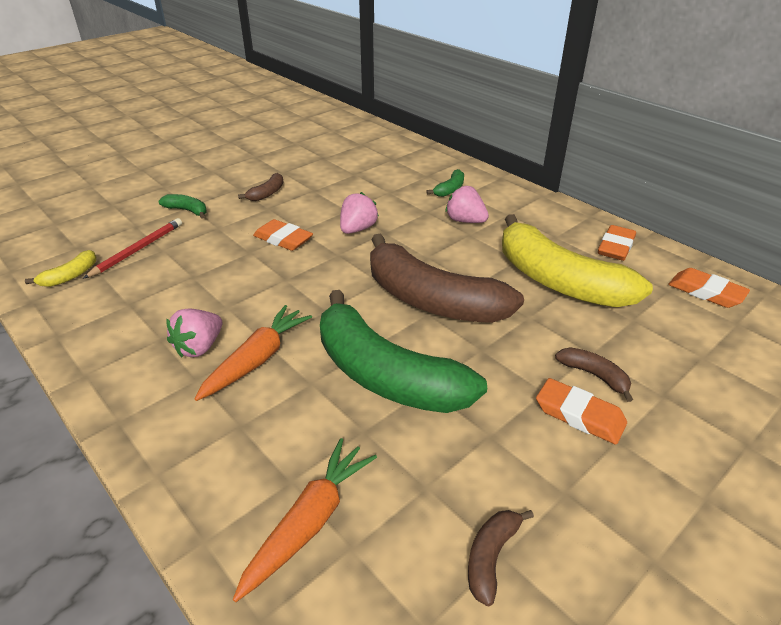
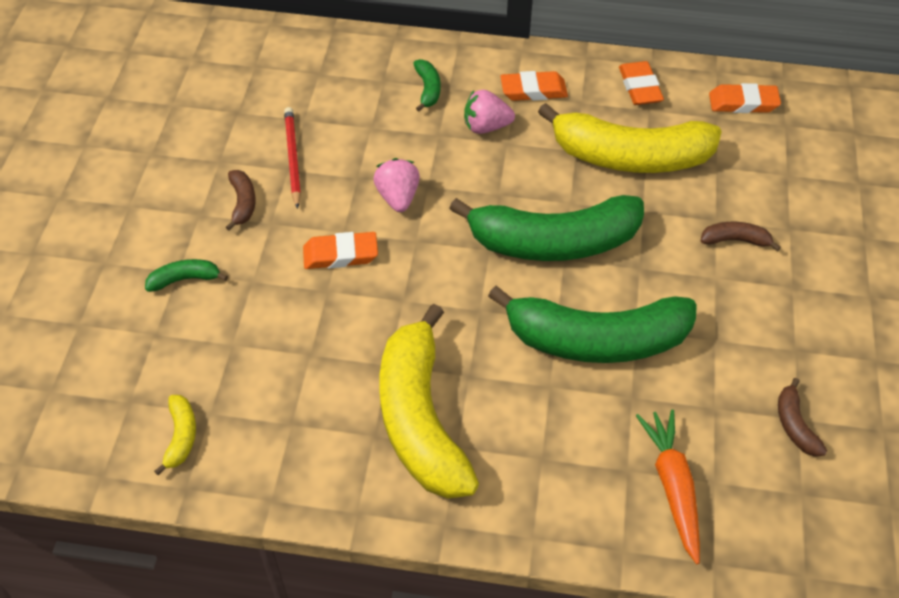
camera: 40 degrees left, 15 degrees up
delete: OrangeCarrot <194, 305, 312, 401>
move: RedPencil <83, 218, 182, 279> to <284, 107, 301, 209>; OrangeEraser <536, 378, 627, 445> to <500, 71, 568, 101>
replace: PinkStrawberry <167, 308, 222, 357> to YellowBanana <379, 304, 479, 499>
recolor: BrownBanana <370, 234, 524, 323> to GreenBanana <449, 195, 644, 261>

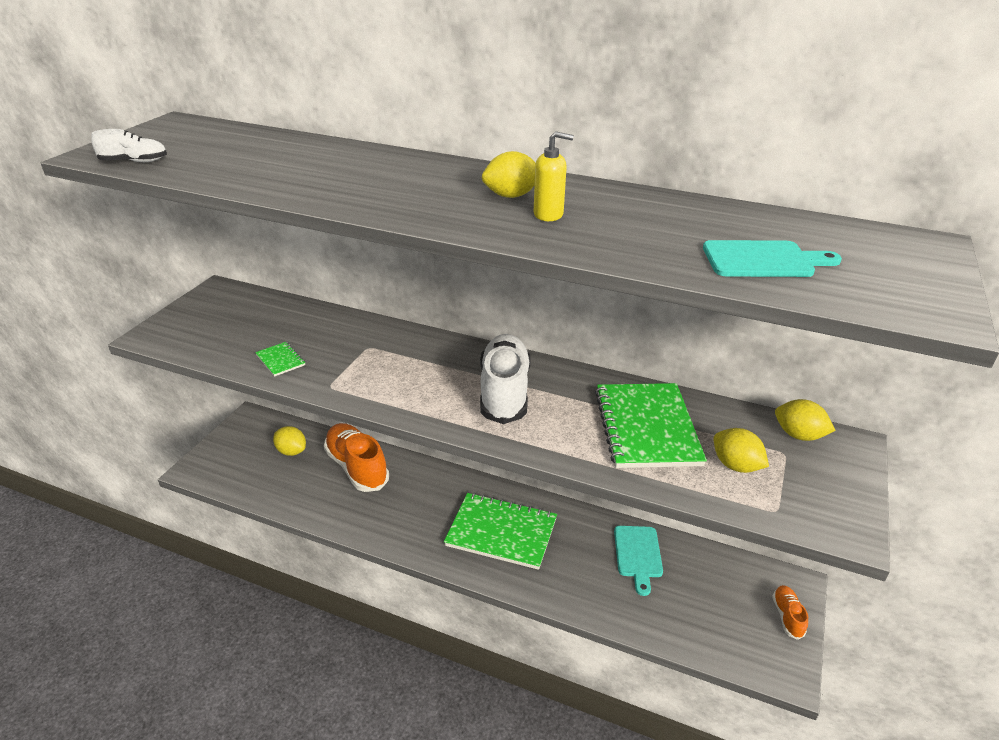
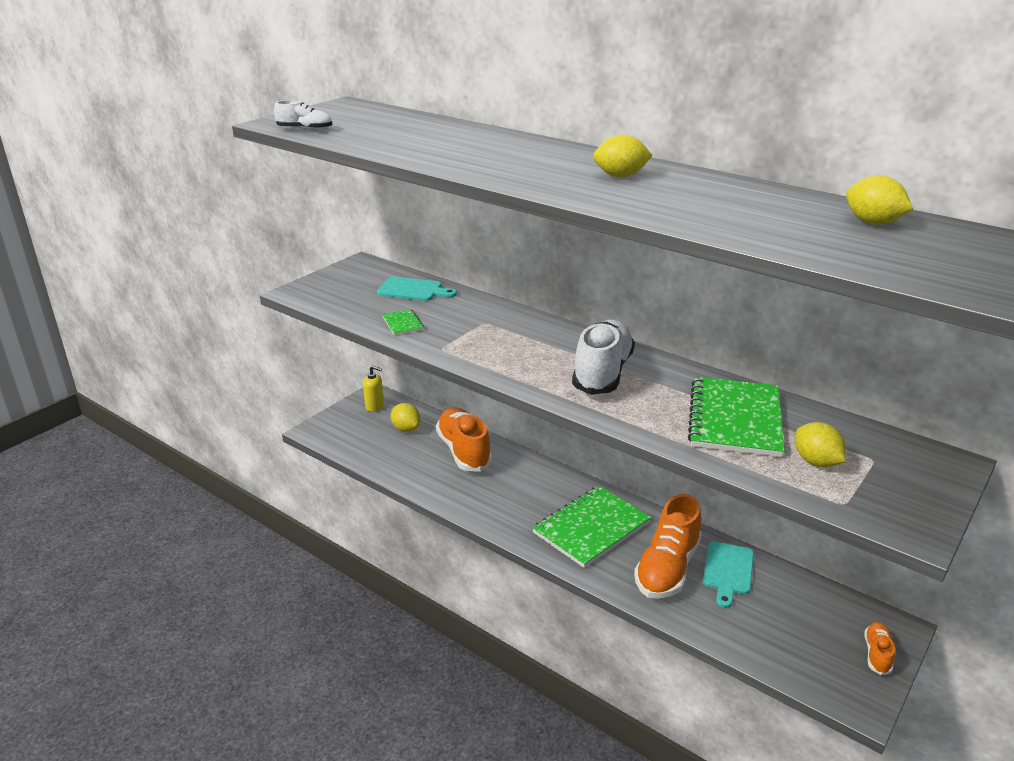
camera: 15 degrees right, 5 degrees down
insert: OrangeShoe <634, 494, 702, 599>
move: YellowSoapDispenser <534, 131, 574, 221> to <363, 365, 384, 412>; TurquoiseCuttingBoard <703, 240, 842, 277> to <377, 277, 457, 301>; YellowLemon <775, 399, 836, 441> to <846, 175, 913, 225>
rotate: GreenNotebook <444, 493, 557, 570> = <532, 486, 651, 568> 75 degrees counterclockwise

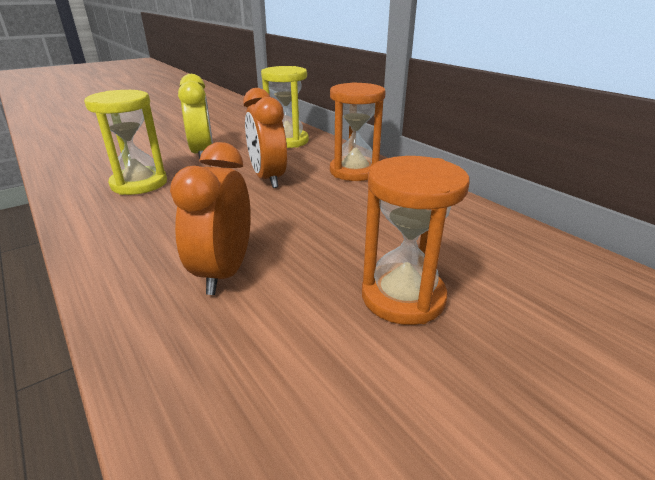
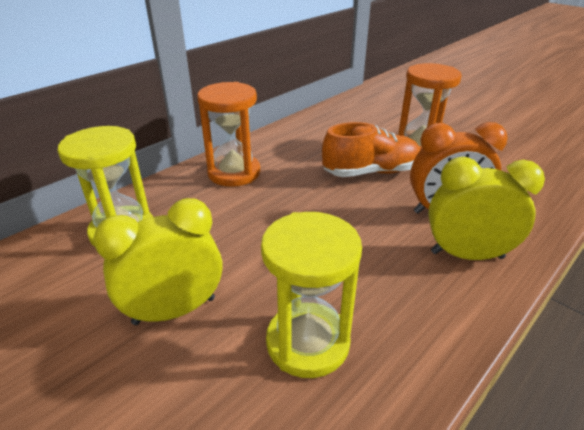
camera: 100 degrees left, 5 degrees up
delete: OrangeClock <243, 88, 287, 188>
insert: OrangeShoe <322, 122, 420, 177>; YellowClock <428, 157, 545, 260>

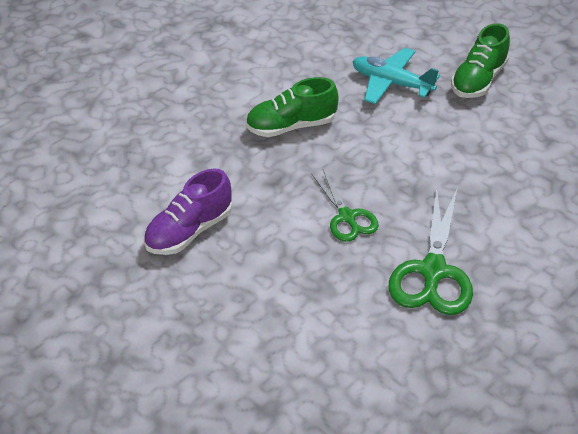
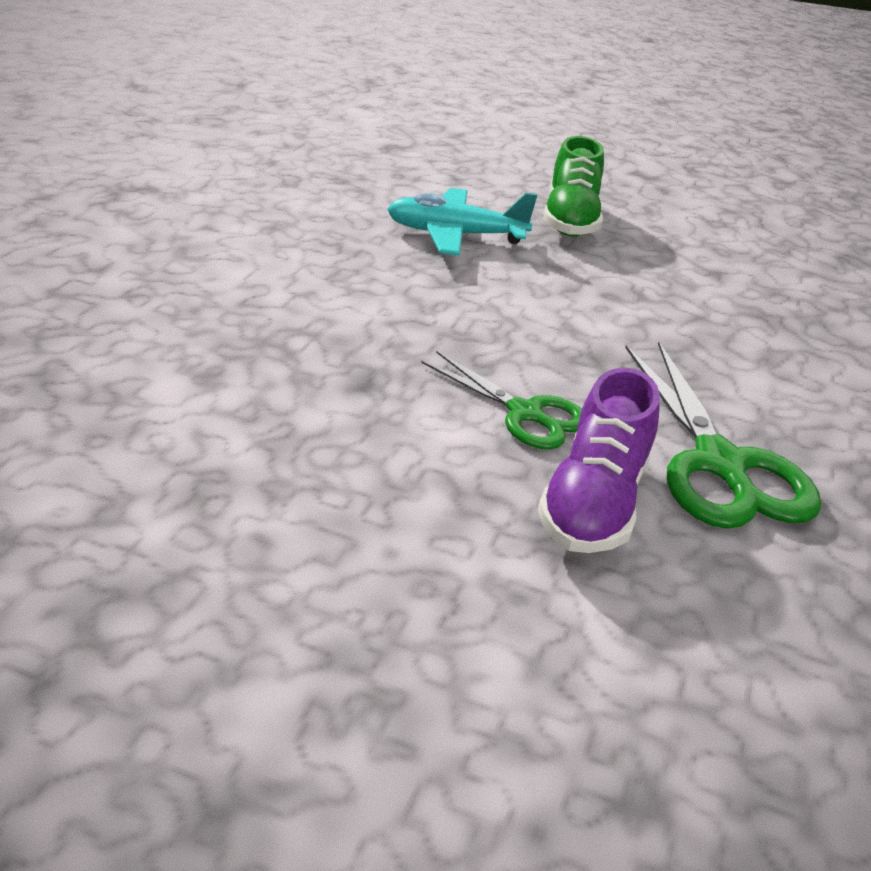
camera: 30 degrees left, 10 degrees down
delete: GreenShoe <246, 77, 339, 137>
move: PurpleShoe <144, 168, 232, 255> to <538, 367, 660, 553>

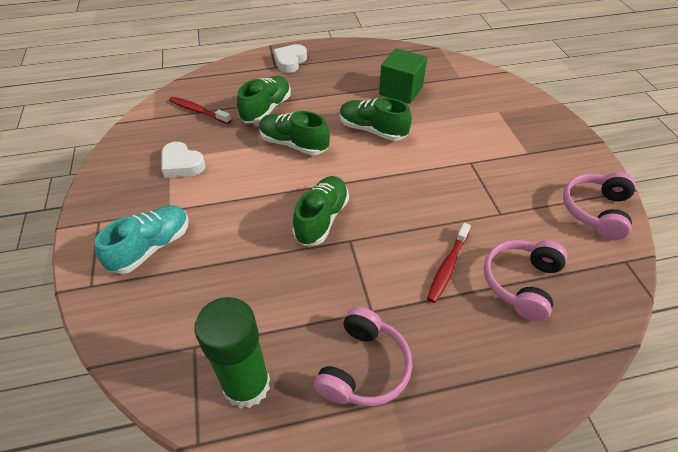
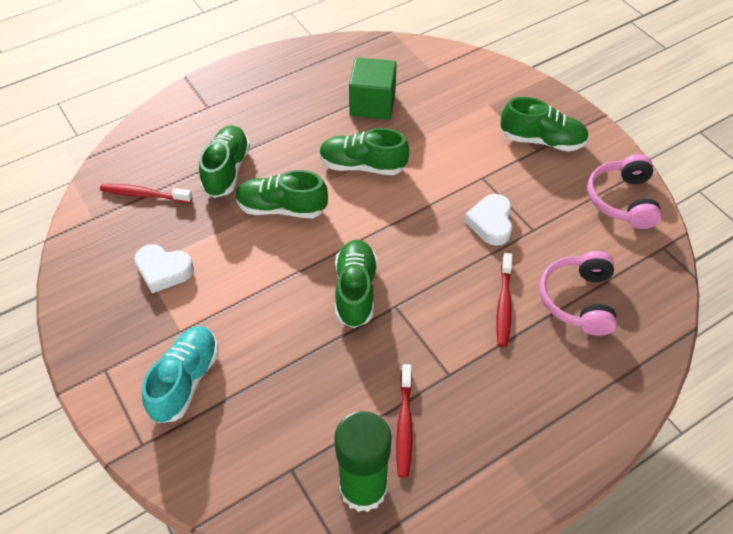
camera: 20 degrees left, 5 degrees up
delete: PinkHeadphones <314, 306, 412, 406>
insert: RedToothbrush <396, 364, 413, 477>; GreenShoe <500, 97, 589, 152>
move: WhiteHeart <273, 44, 307, 73> to <464, 194, 512, 246>

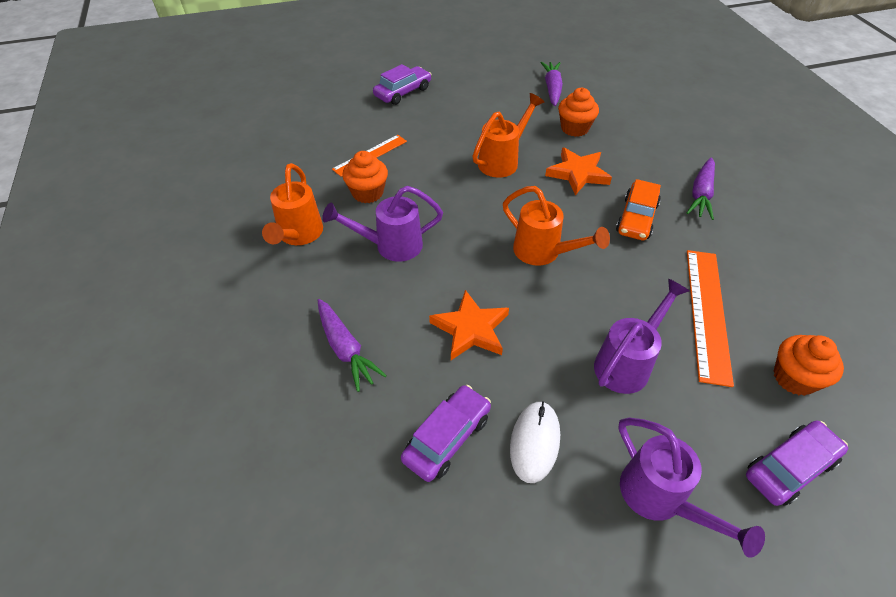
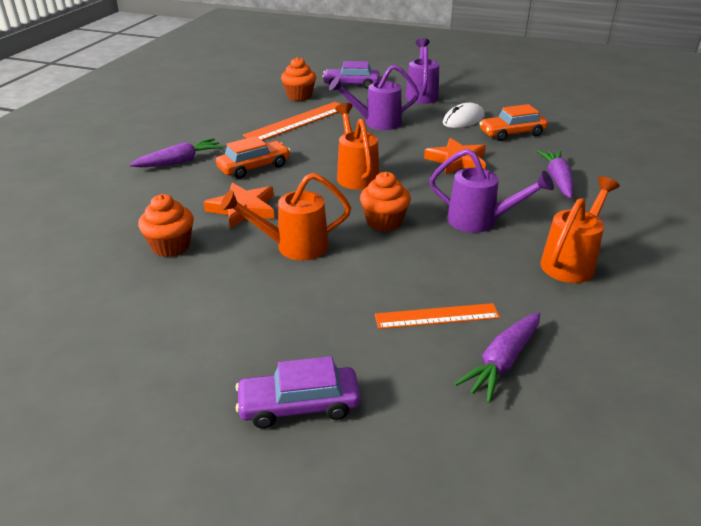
camera: 145 degrees left, 15 degrees down
move: OrangeCupcake <342, 151, 388, 203> to <360, 172, 411, 232>; PurpleCarrot <540, 62, 563, 106> to <454, 312, 540, 403>
recolor: PurpleCar <401, 385, 491, 482> to OrangeCar <479, 104, 548, 141>

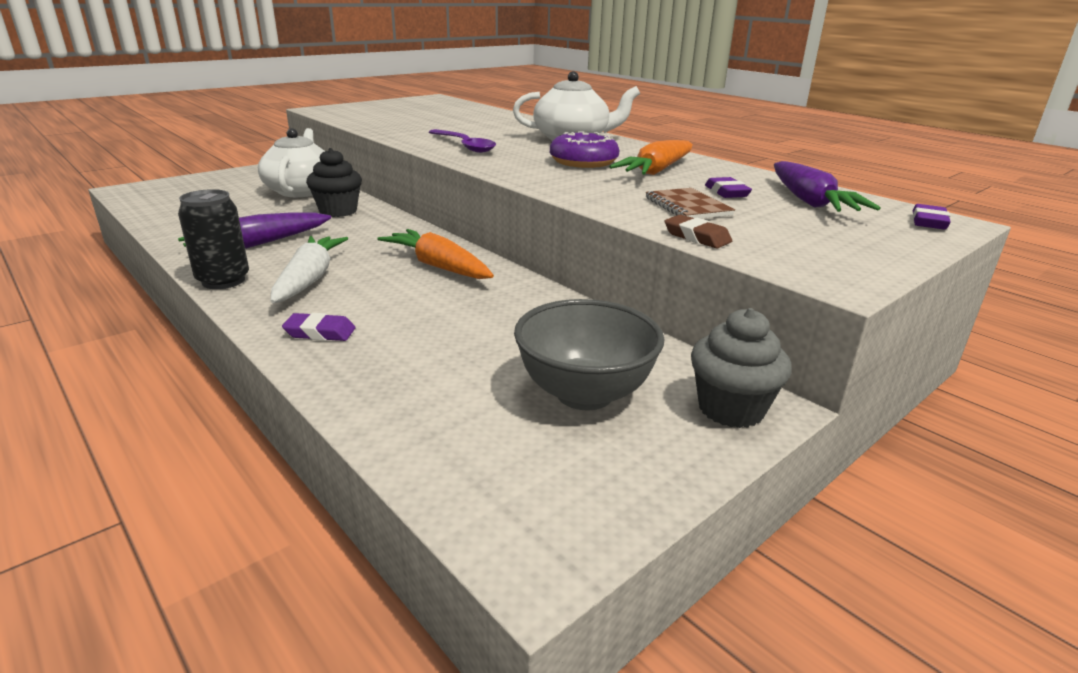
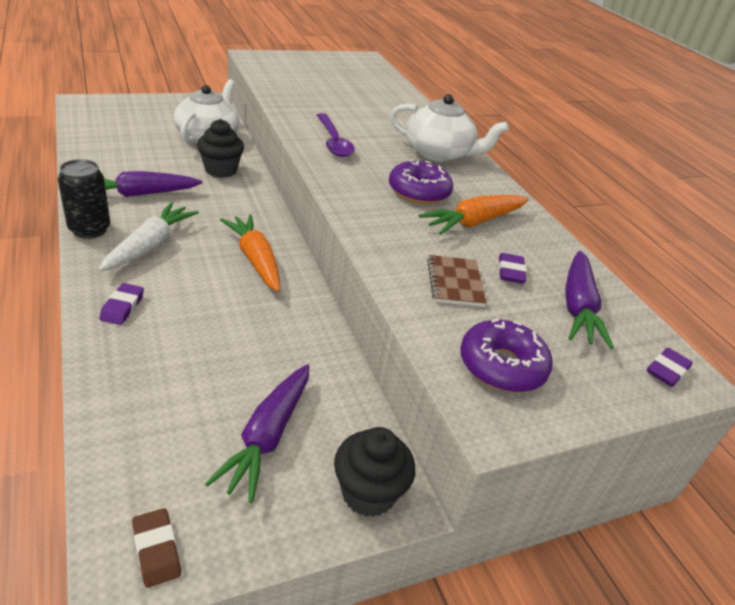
camera: 15 degrees right, 10 degrees up
insert: PurpleDonut <460, 318, 553, 392>
move: BrownEraser <664, 214, 732, 248> to <132, 508, 181, 588>
replace: GreyBowl <514, 299, 665, 410> to PurpleCarrot <205, 364, 309, 503>
recolor: GreyCupcake <691, 308, 792, 428> to BlackCupcake <334, 427, 415, 517>
rotate: PurpleEraser <282, 313, 356, 341> = <99, 283, 144, 325> 75 degrees clockwise

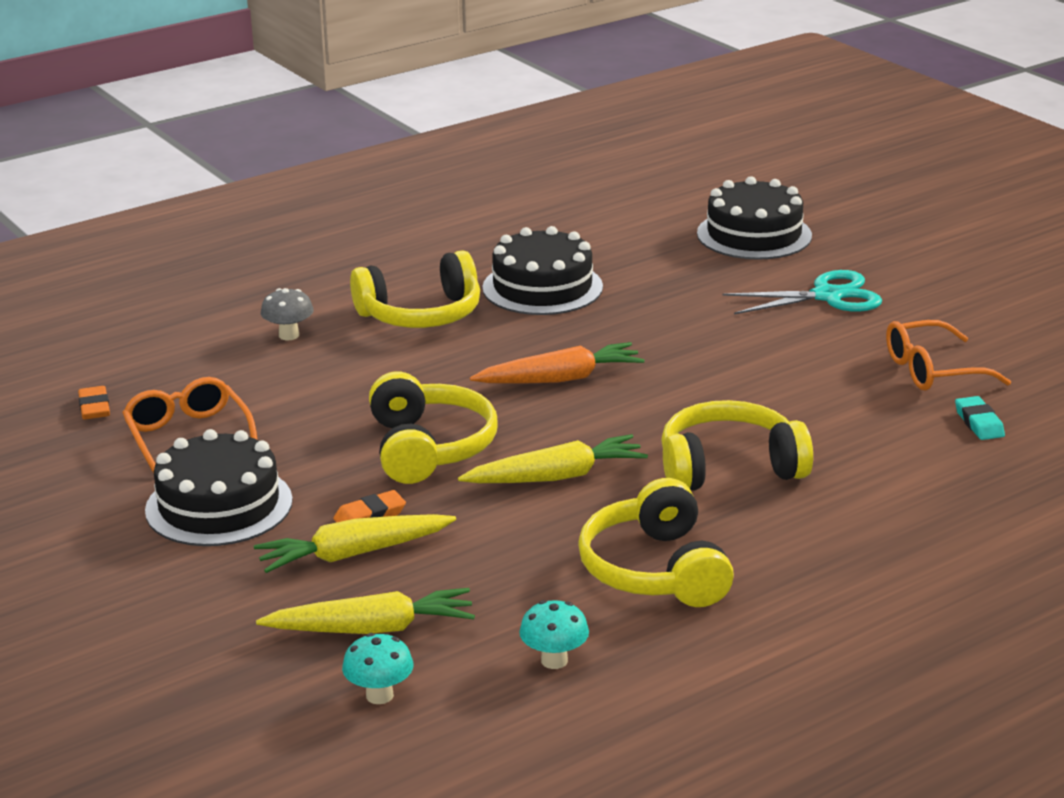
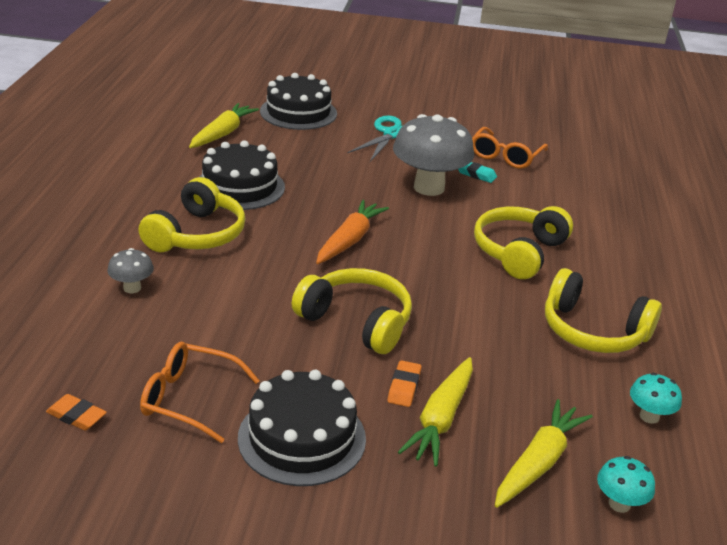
camera: 50 degrees left, 5 degrees up
insert: GreyMushroom <393, 114, 474, 196>
move: YellowCarrot <458, 434, 648, 483> to <189, 103, 259, 148>; TurquoiseEraser <955, 396, 1005, 440> to <458, 162, 497, 183>

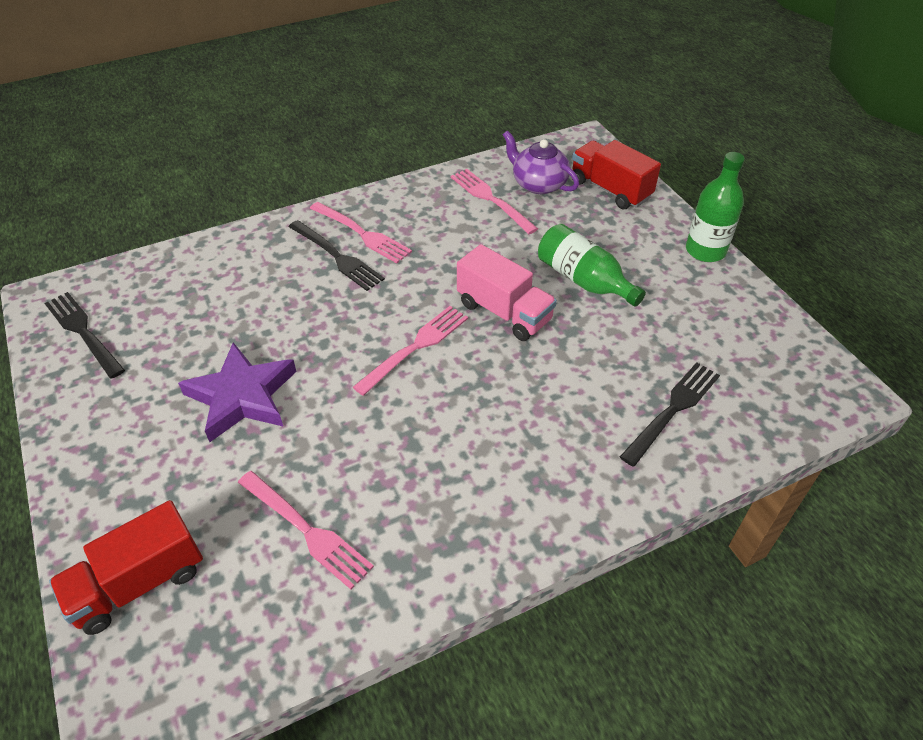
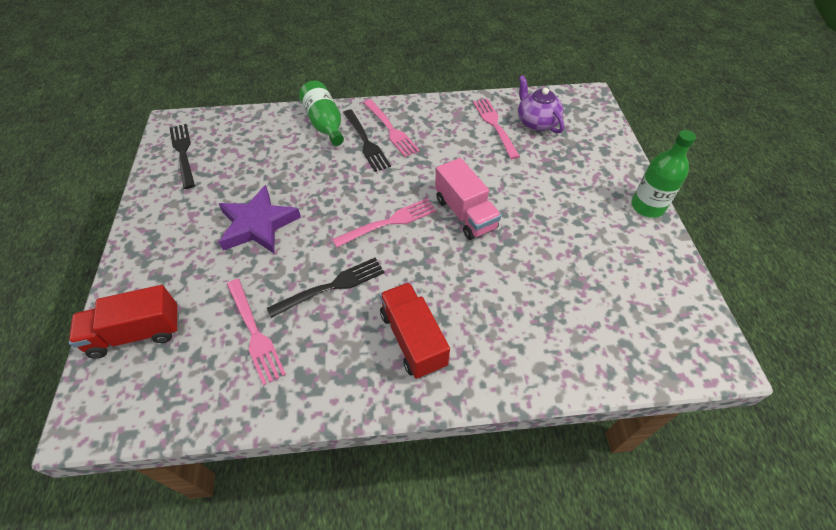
camera: 20 degrees right, 5 degrees up
move: GreenBottle <538, 224, 646, 307> to <299, 81, 344, 146>; RedTruck <572, 140, 661, 209> to <380, 282, 450, 379>; BlackFork <620, 362, 720, 467> to <267, 258, 384, 318>

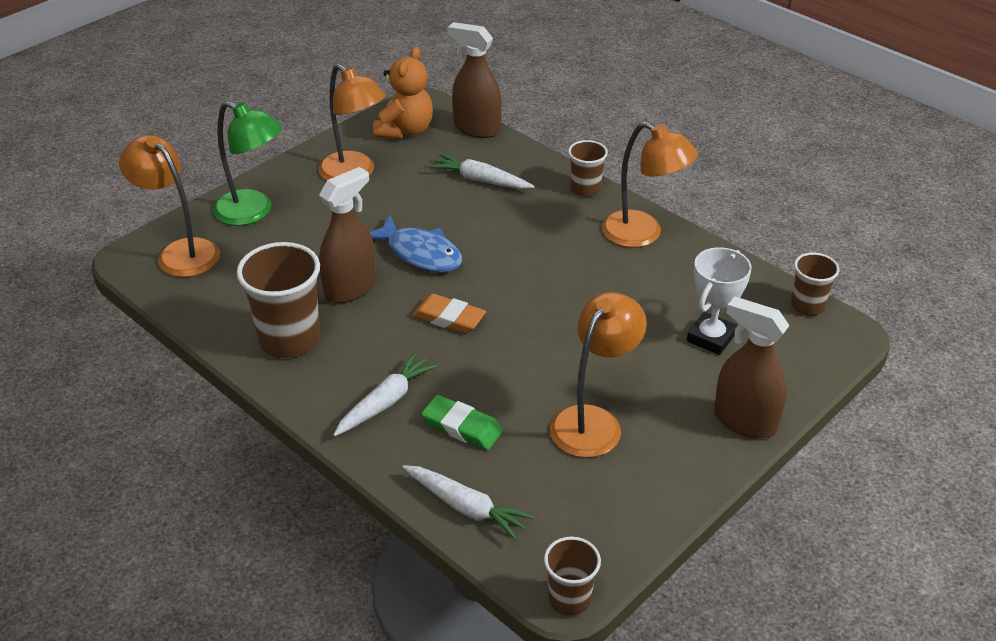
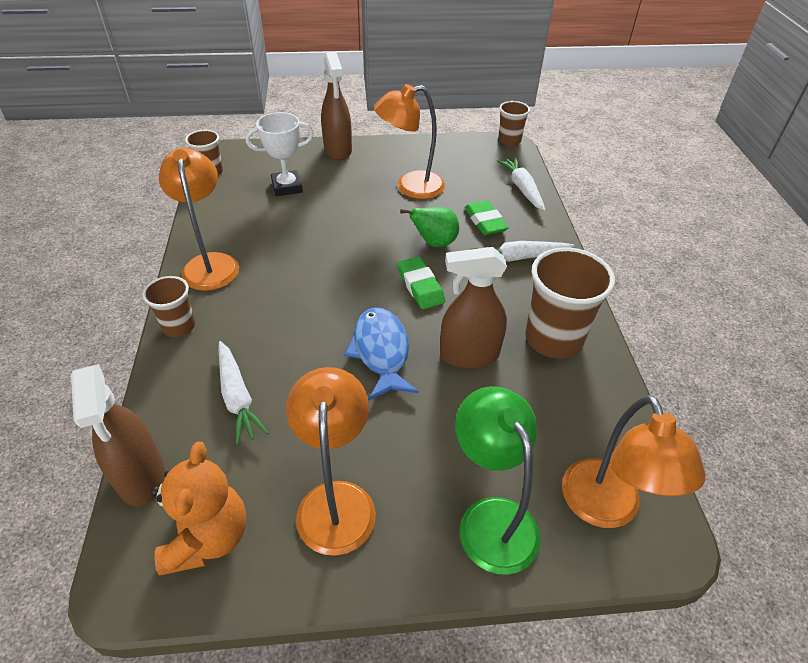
camera: 140 degrees left, 5 degrees up
insert: GreenPear <400, 207, 459, 247>
recolor: OrangeEraser <412, 294, 486, 334> to GreenEraser <397, 256, 445, 309>
rotate: OrangeTeddyBear <373, 47, 433, 139> = <151, 442, 246, 576> 120 degrees clockwise

